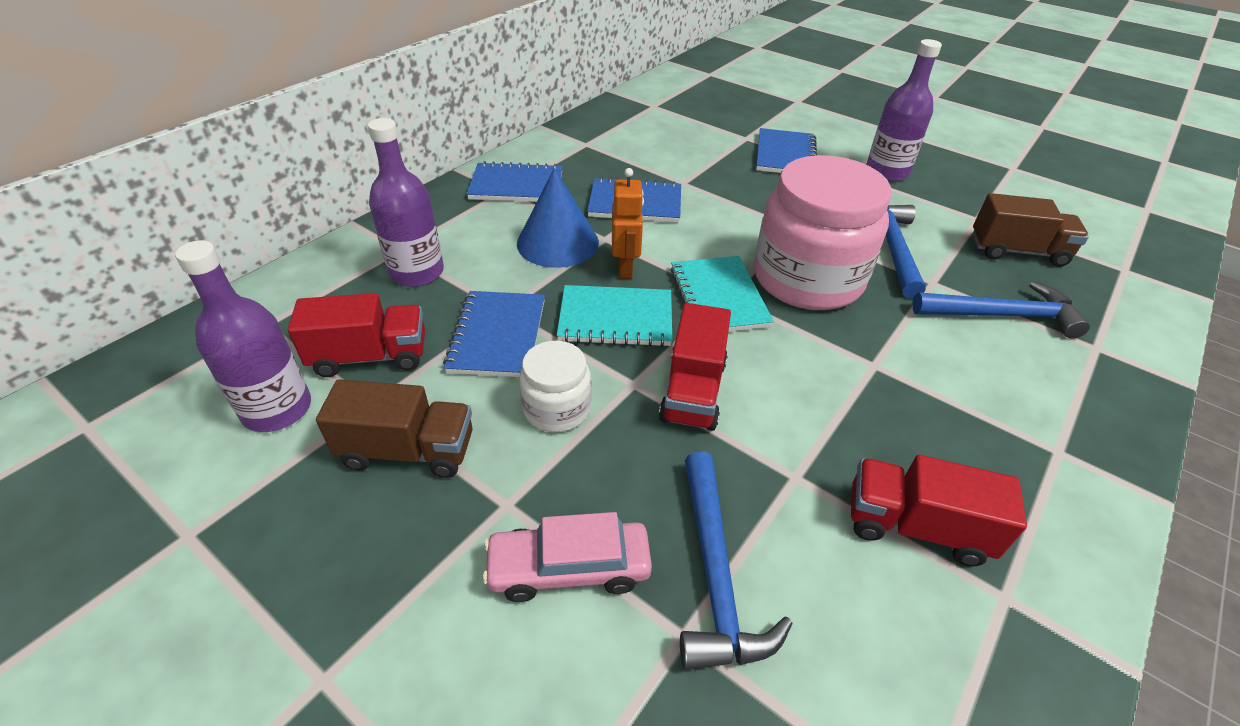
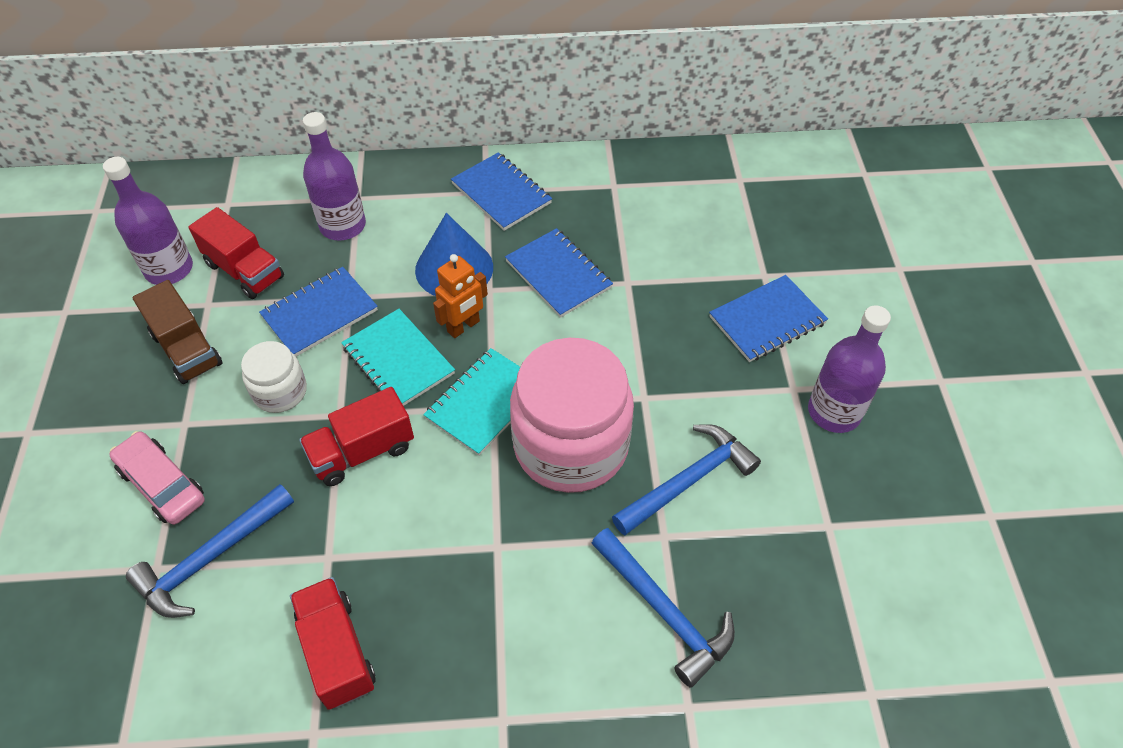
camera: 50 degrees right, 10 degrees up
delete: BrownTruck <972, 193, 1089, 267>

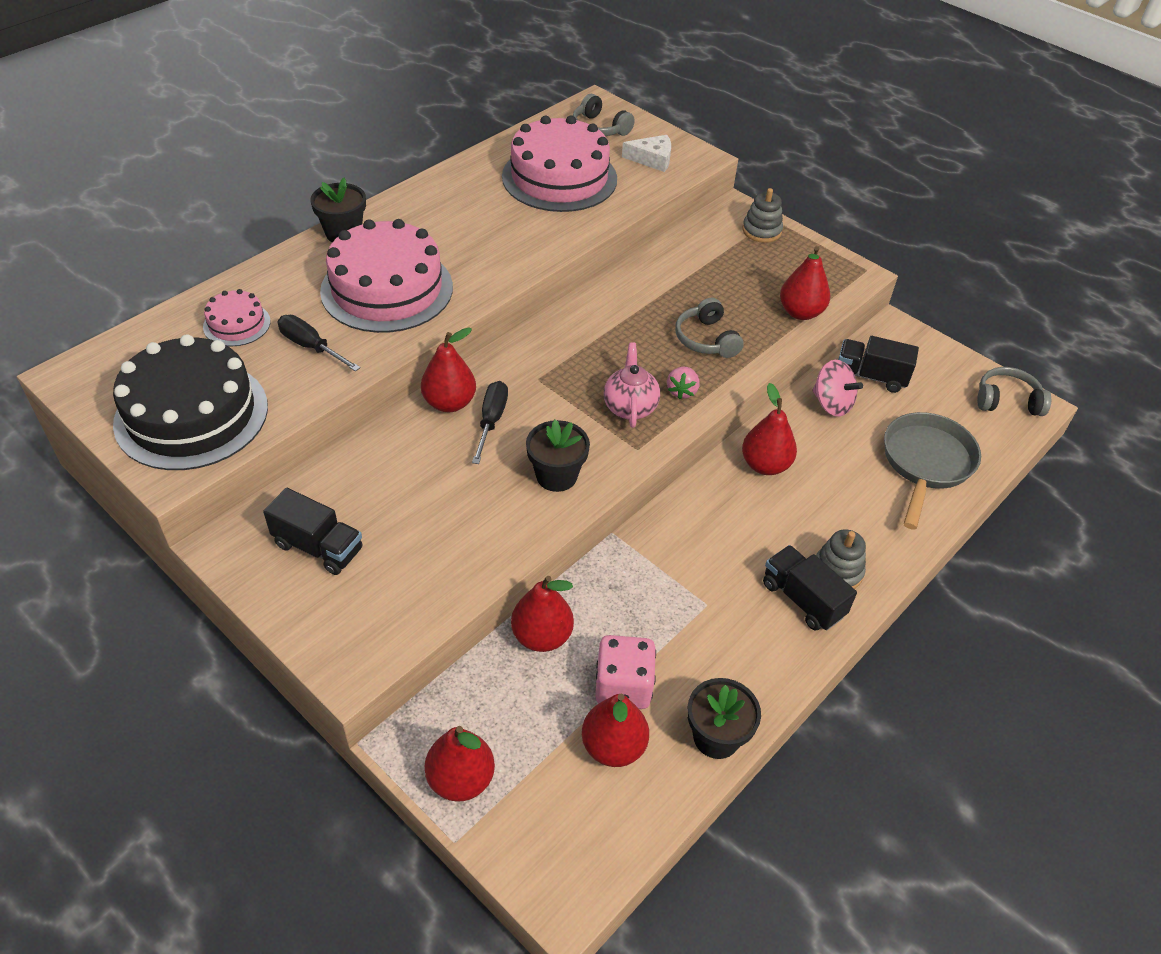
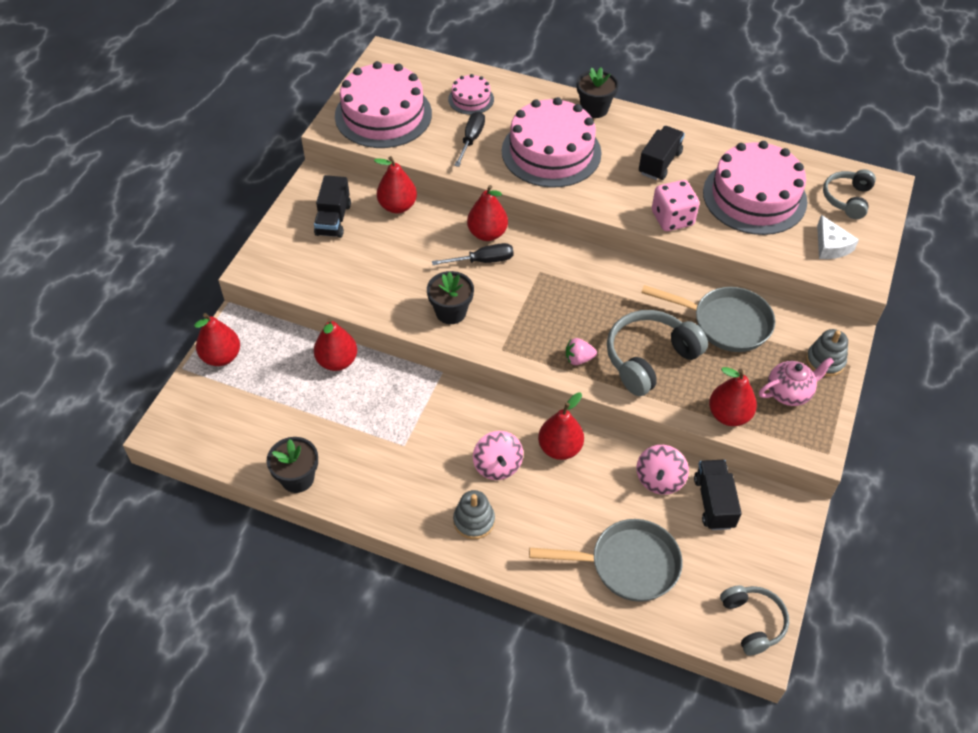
camera: 70 degrees right, 5 degrees up
insert: PinkSpinningTop <473, 431, 523, 480>; GreyPan <641, 285, 775, 352>
move: RedPear <582, 693, 649, 767> to <374, 156, 417, 214>; PinkDice <595, 635, 656, 709> to <652, 180, 700, 231>; PinkTeapot <604, 342, 660, 428> to <759, 357, 834, 406>; BlackTruck <763, 545, 857, 631> to <639, 126, 685, 180>
recolor: BlackCake <113, 334, 268, 470> to PinkCake <335, 61, 432, 148>
resize: GreyHeadphones <675, 298, 744, 358> = <607, 310, 708, 396> x1.57

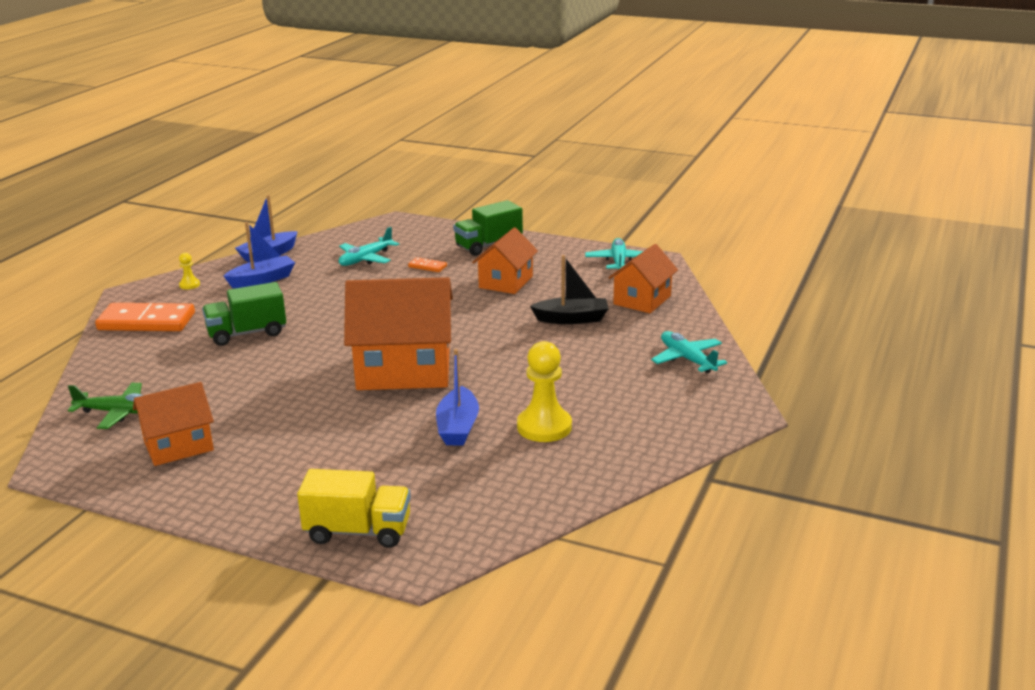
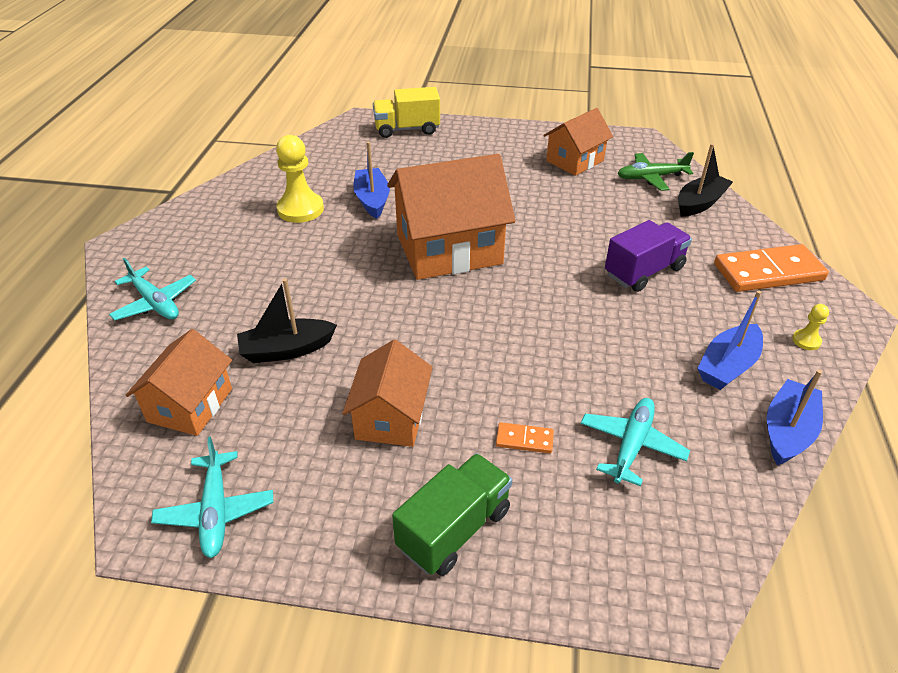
camera: 165 degrees right, 15 degrees up
insert: BlackBoat <678, 143, 733, 217>
recolor: GreenTruck <202, 282, 286, 346> to PurpleTruck <605, 220, 692, 292>

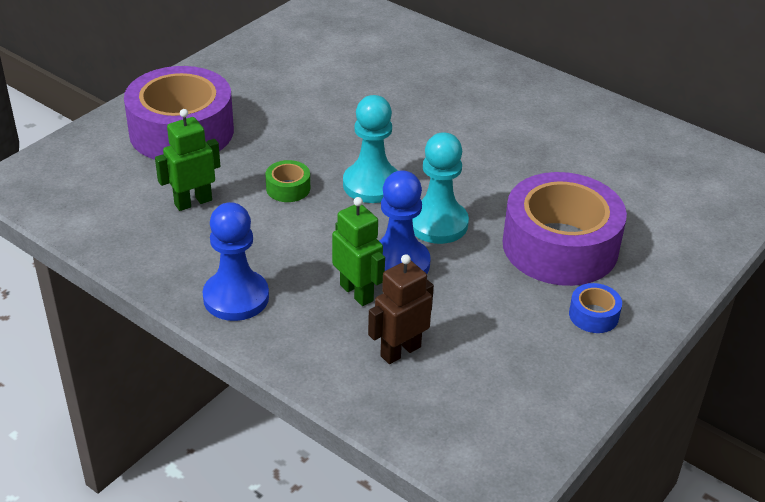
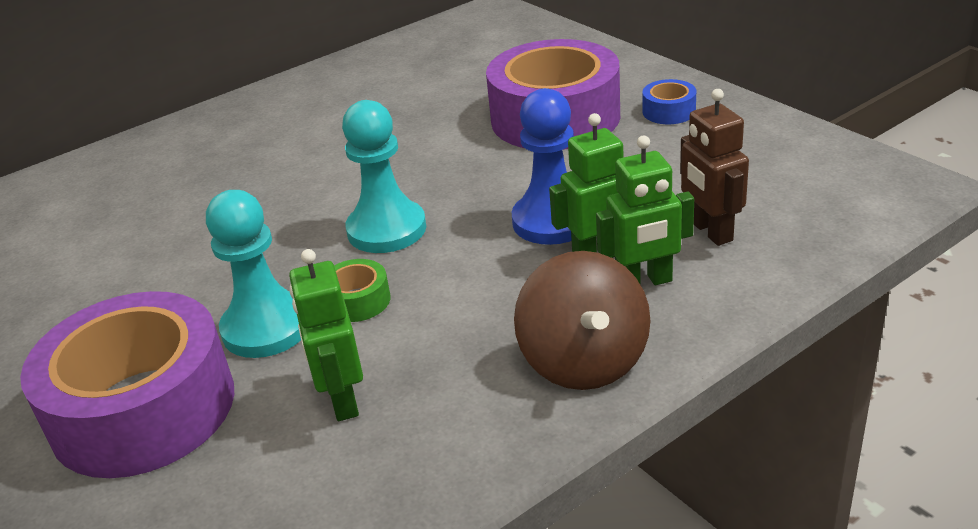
camera: 70 degrees left, 5 degrees down
insert: GreenRobot <596, 136, 694, 285>
move: TurquoisePawn <412, 132, 469, 244> to <206, 190, 301, 358>
replace: BluePawn <203, 202, 269, 321> to BrownSpinningTop <514, 251, 651, 390>

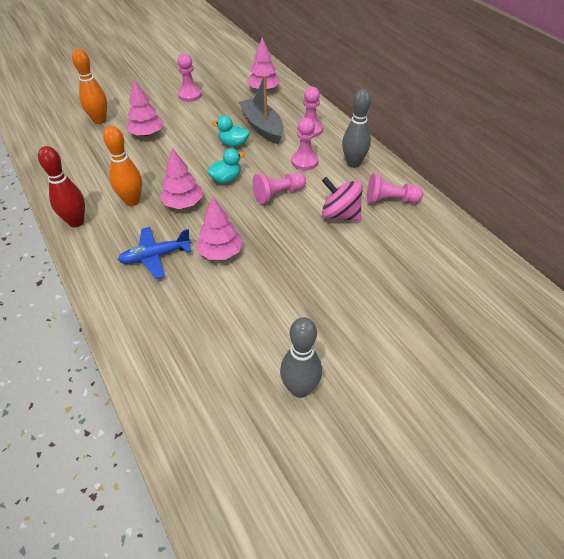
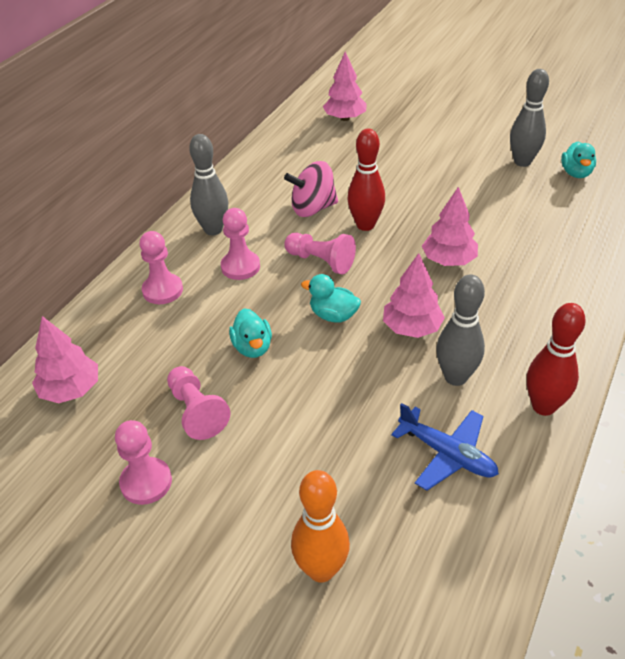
camera: 120 degrees left, 5 degrees down
delete: GreyBoat <239, 75, 284, 144>
insert: RedBowlingPin <347, 129, 385, 231>; TurquoiseDuck <561, 142, 596, 178>
move: BluePlane <118, 227, 191, 279> to <391, 403, 499, 491>; PinkTree <127, 80, 164, 136> to <323, 52, 367, 121>; PinkPawn <367, 173, 423, 204> to <167, 366, 230, 440>
recolor: OrangeBowlingPin <103, 126, 142, 206> to GreyBowlingPin <436, 275, 485, 386>
rotate: PinkSpinningTop <322, 177, 363, 221> = <284, 161, 338, 217> 75 degrees clockwise

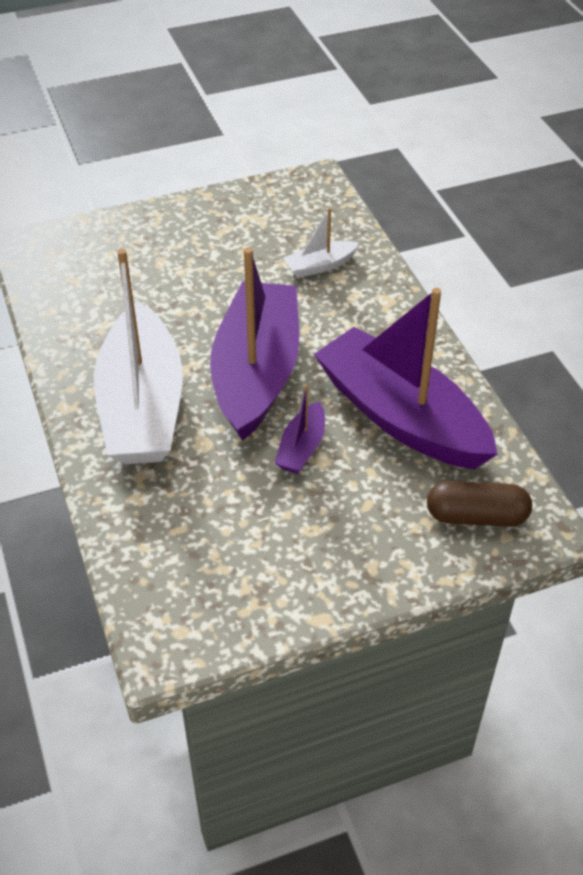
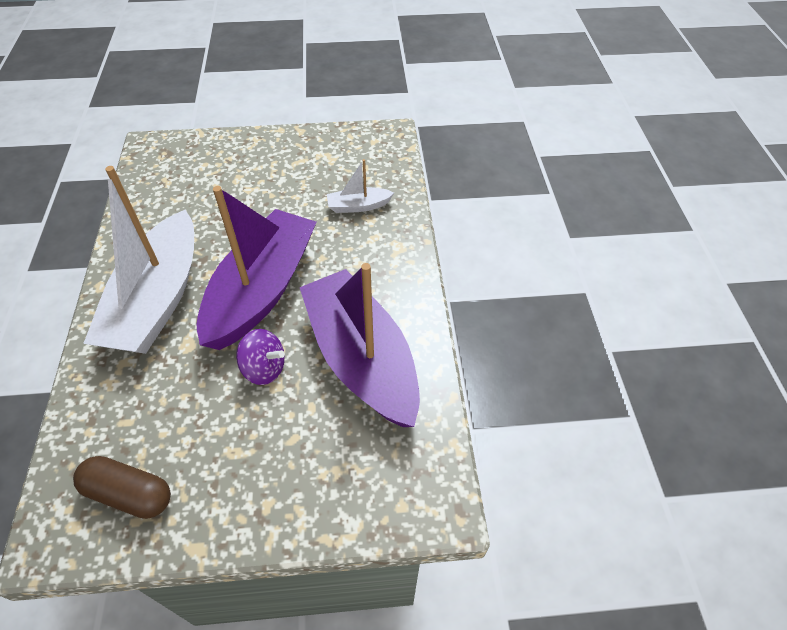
camera: 15 degrees right, 5 degrees up
move: BrownCapsule <427, 481, 532, 527> to <73, 456, 171, 519>
replace: PurpleBoat <275, 385, 325, 474> to PurpleSpinningTop <236, 329, 285, 385>

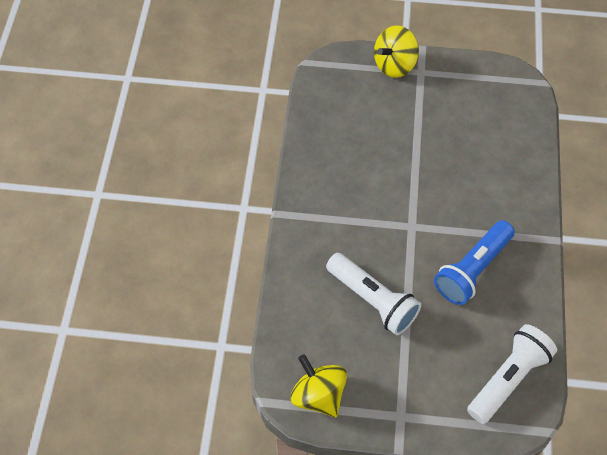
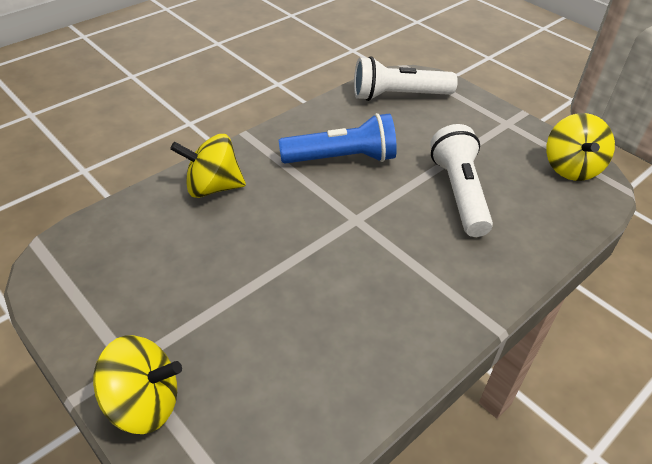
camera: 140 degrees left, 15 degrees down
insert: YellowSpinningTop <170, 134, 246, 198>

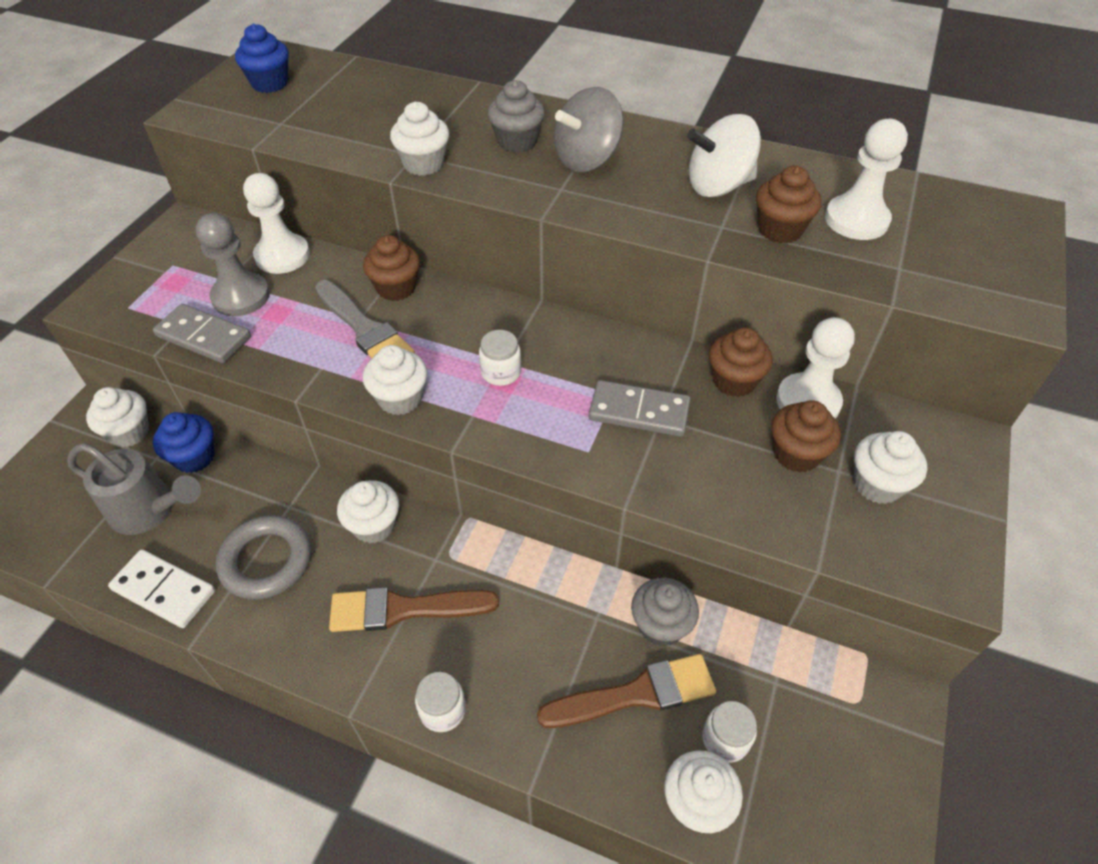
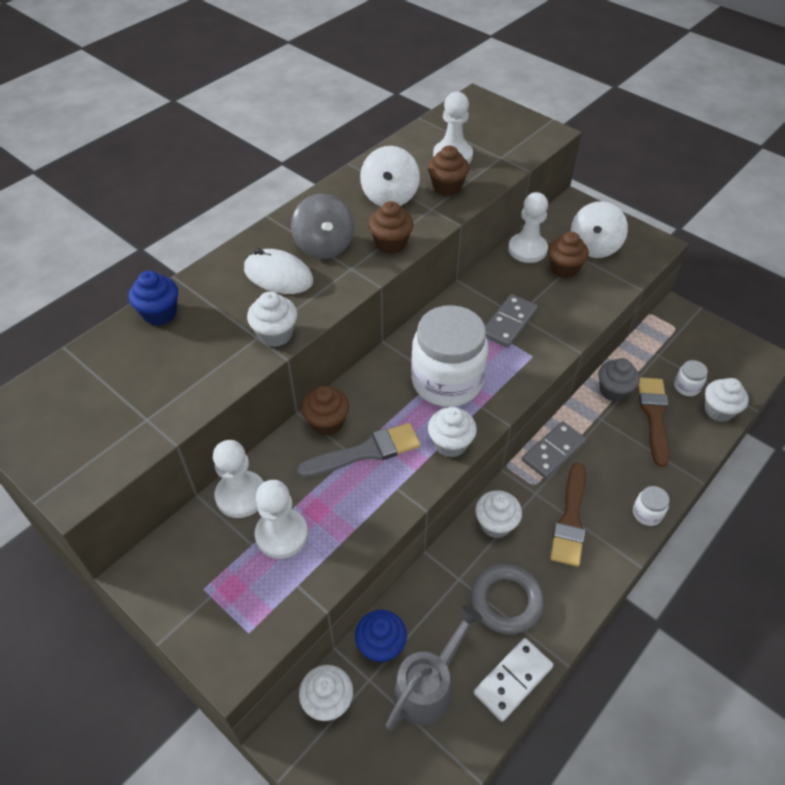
camera: 70 degrees left, 0 degrees up
move: GreyDomino <153, 304, 251, 363> to <522, 421, 586, 479>; BlueCupcake <235, 23, 289, 93> to <128, 271, 178, 326>; BrownCupcake <709, 327, 773, 397> to <369, 201, 414, 254>
replace: GreyCupcake <488, 80, 545, 153> to WhiteMouse <244, 249, 313, 294>; WhiteCupcake <854, 431, 927, 504> to WhiteSpinningTop <571, 201, 628, 258>
recolor: GreyPawn <196, 213, 270, 316> to WhitePawn <255, 480, 308, 559>
resize: WhiteJar <479, 330, 521, 386> = <411, 305, 489, 407> x2.42

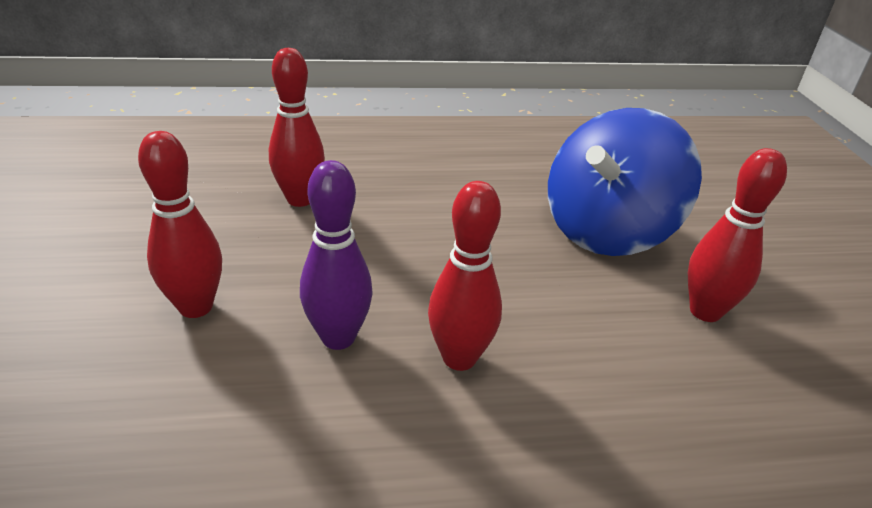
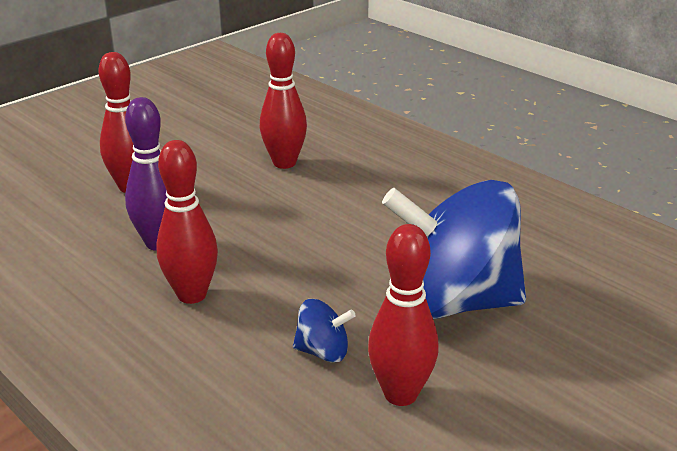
camera: 55 degrees right, 5 degrees down
insert: BlueSpinningTop <293, 299, 356, 362>

